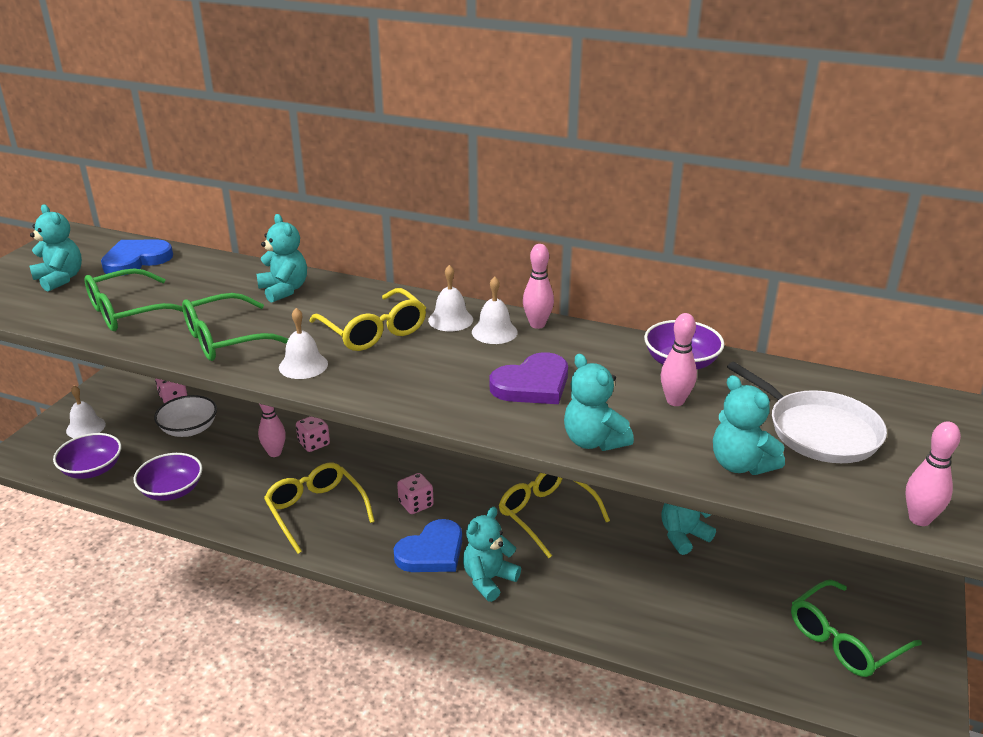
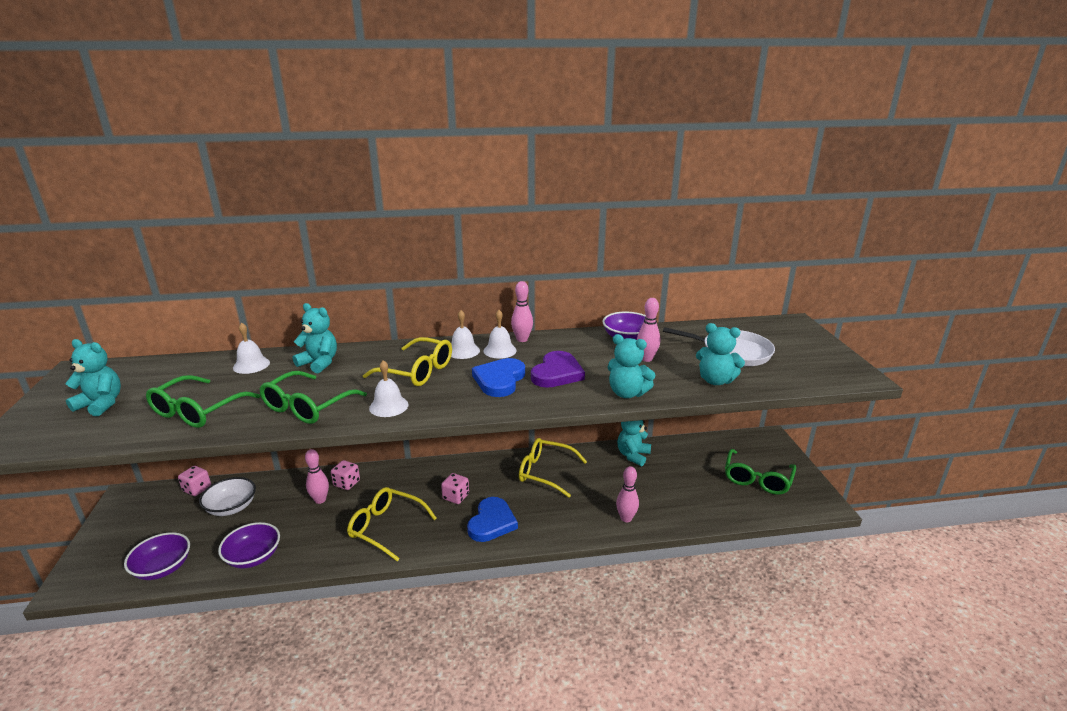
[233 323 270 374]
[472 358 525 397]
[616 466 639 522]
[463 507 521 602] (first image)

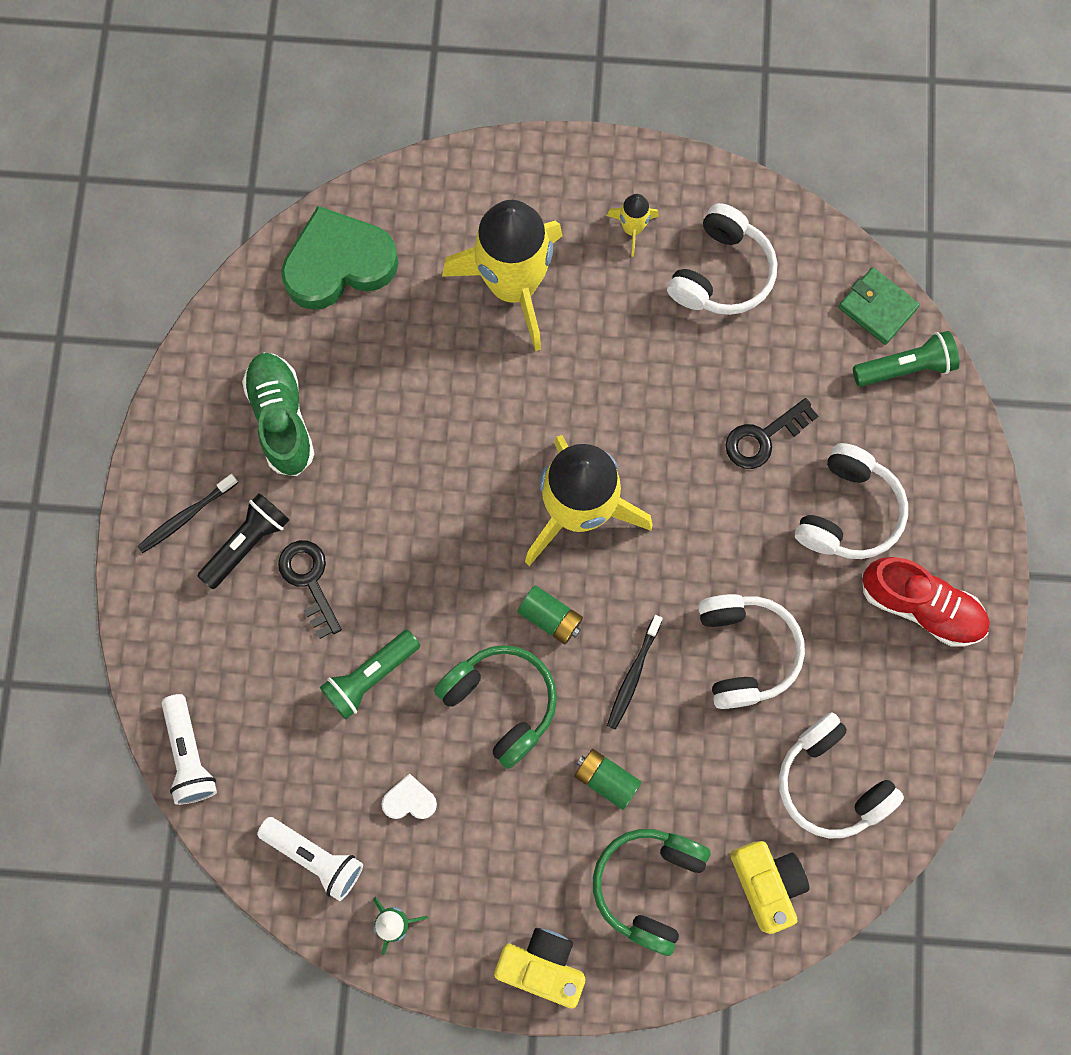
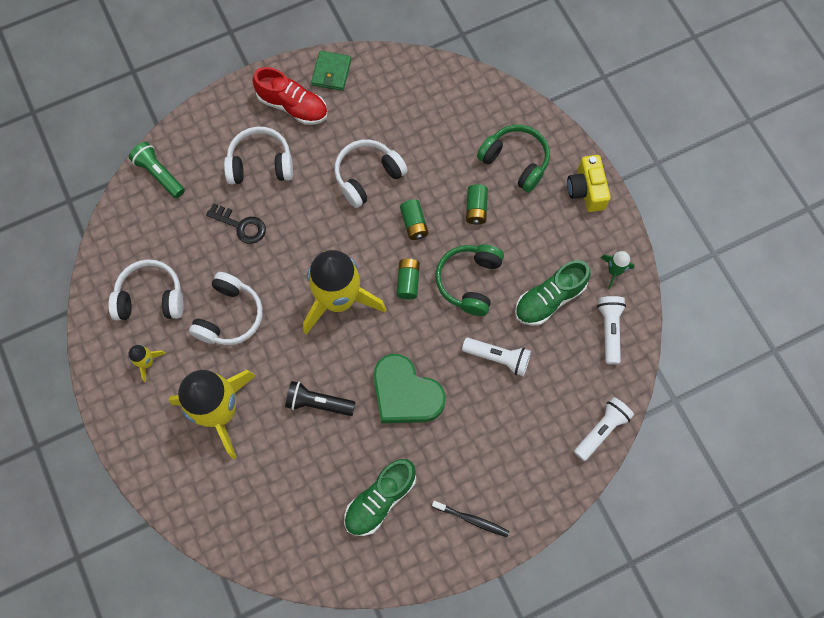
[189 272 263 345]
[253 67 328 125]
[285 381 356 416]
[311 51 351 91]
[374 354 446 423]
[400 199 429 240]
[462 338 531 376]
[477 125 550 192]
[515 260 590 326]
[278 540 342 639] (first image)
[730 841 809 934] (first image)

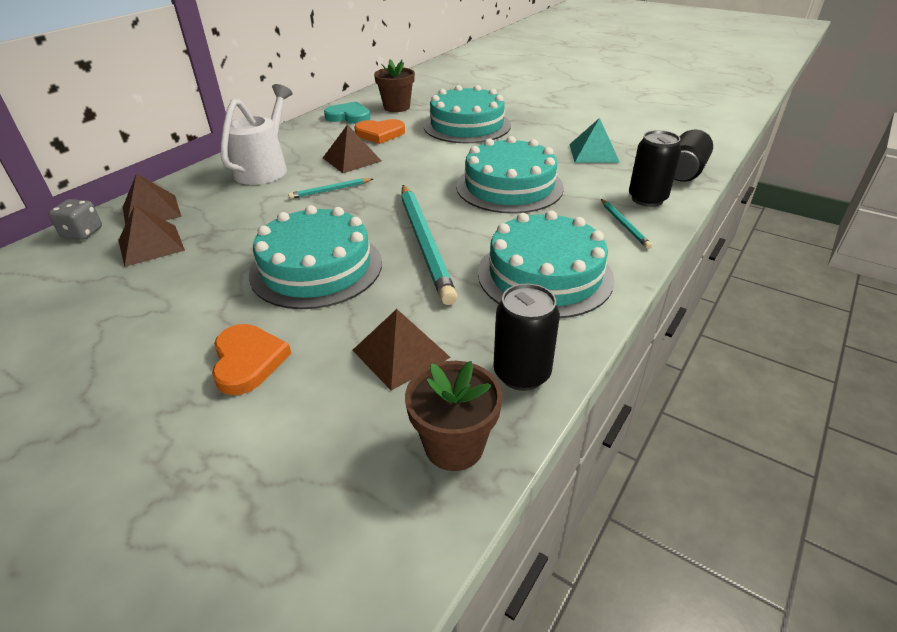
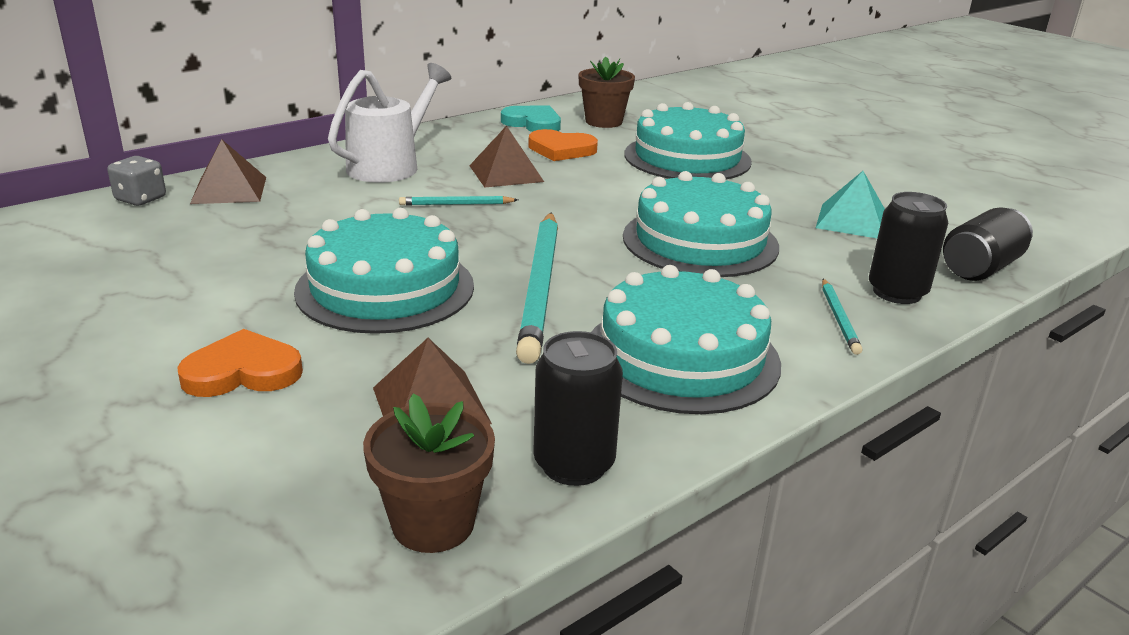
[177 329 303 397]
[118 205 185 267] (first image)

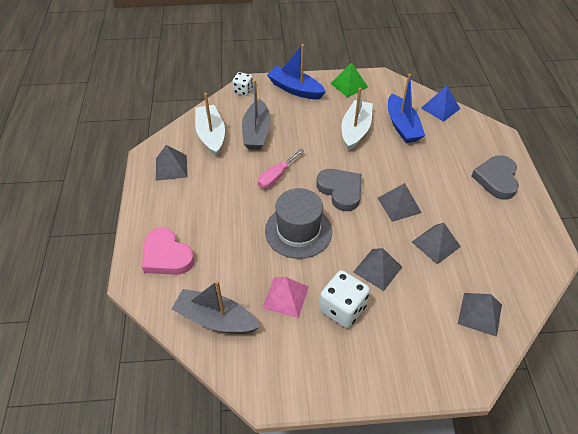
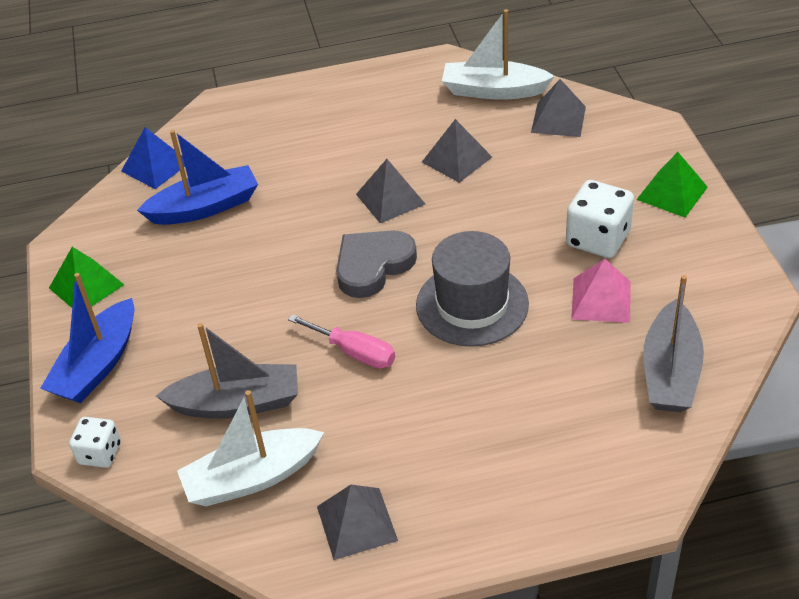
[442 9 555 100]
[636 152 708 218]
[142 228 194 275] (first image)
[353 248 402 291] (first image)
[472 155 519 200] (first image)

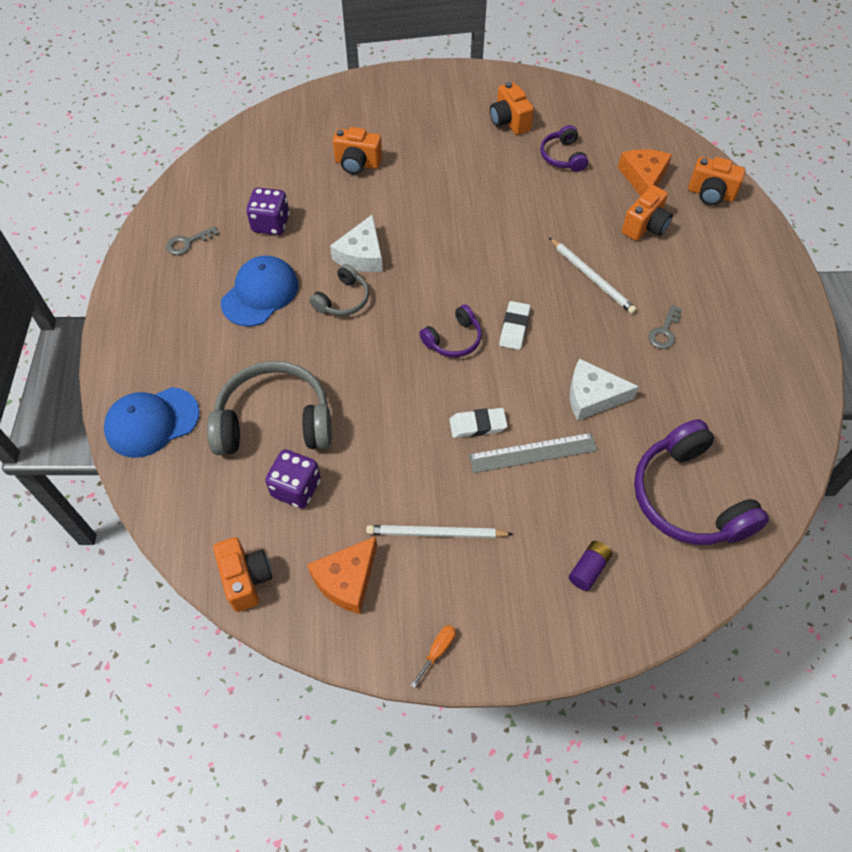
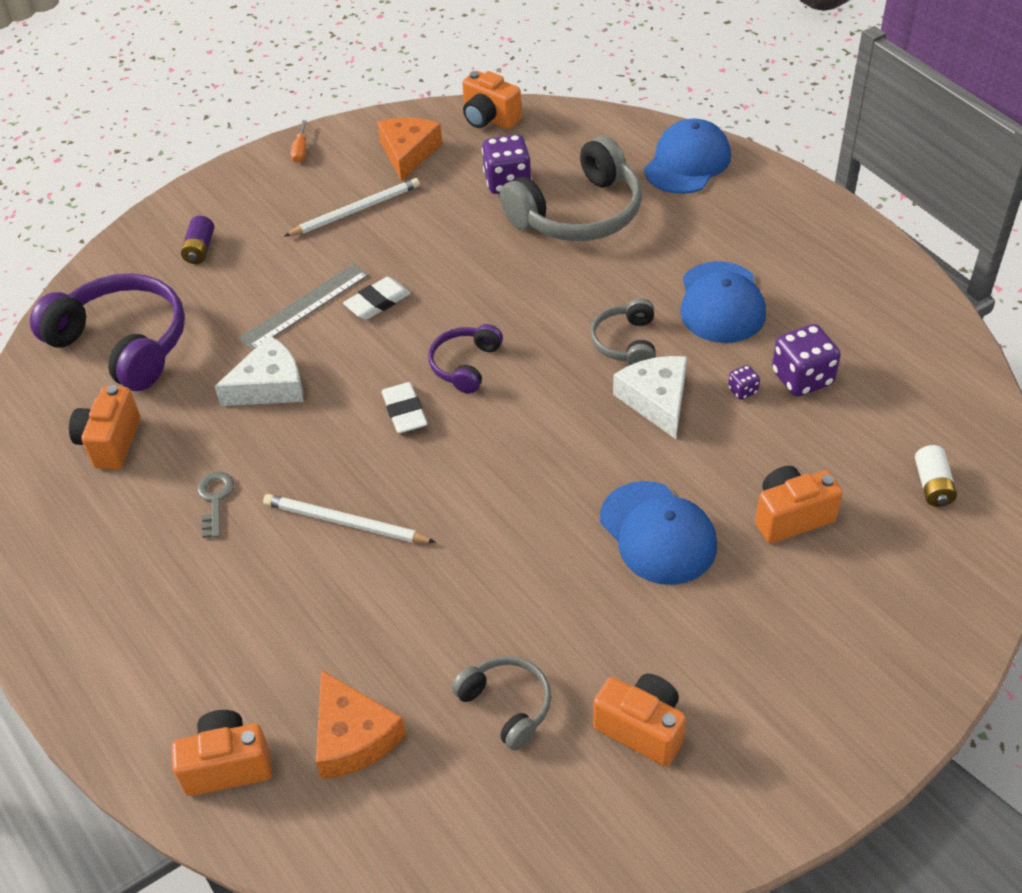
[69 385 140 470]
[451 656 551 750]
[600 481 717 585]
[728 365 760 400]
[915 445 957 507]
[166 226 219 255] (first image)

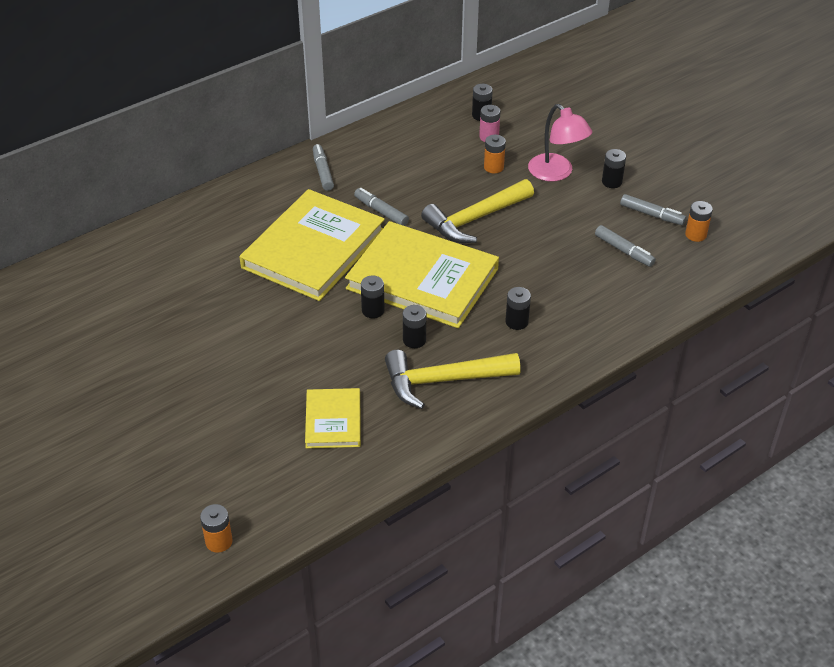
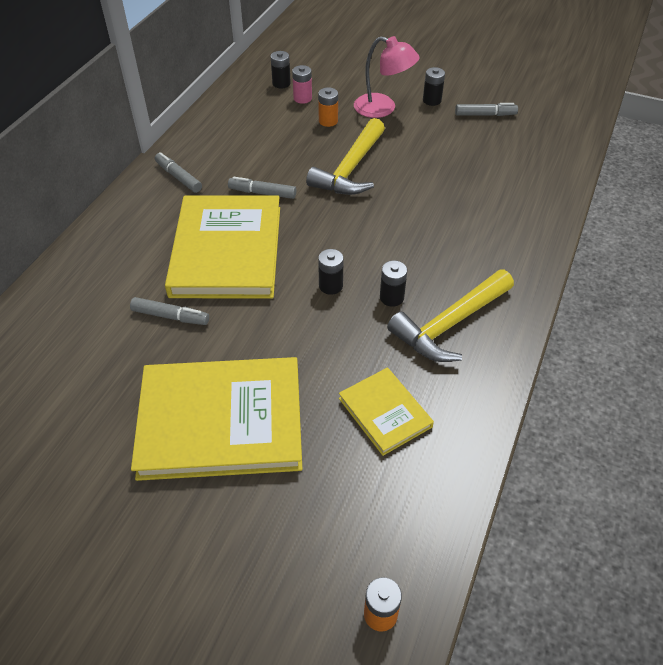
[130 297 209 325]
[131 357 302 481]
[505 287 531 330] (first image)
[685 201 713 242] (first image)

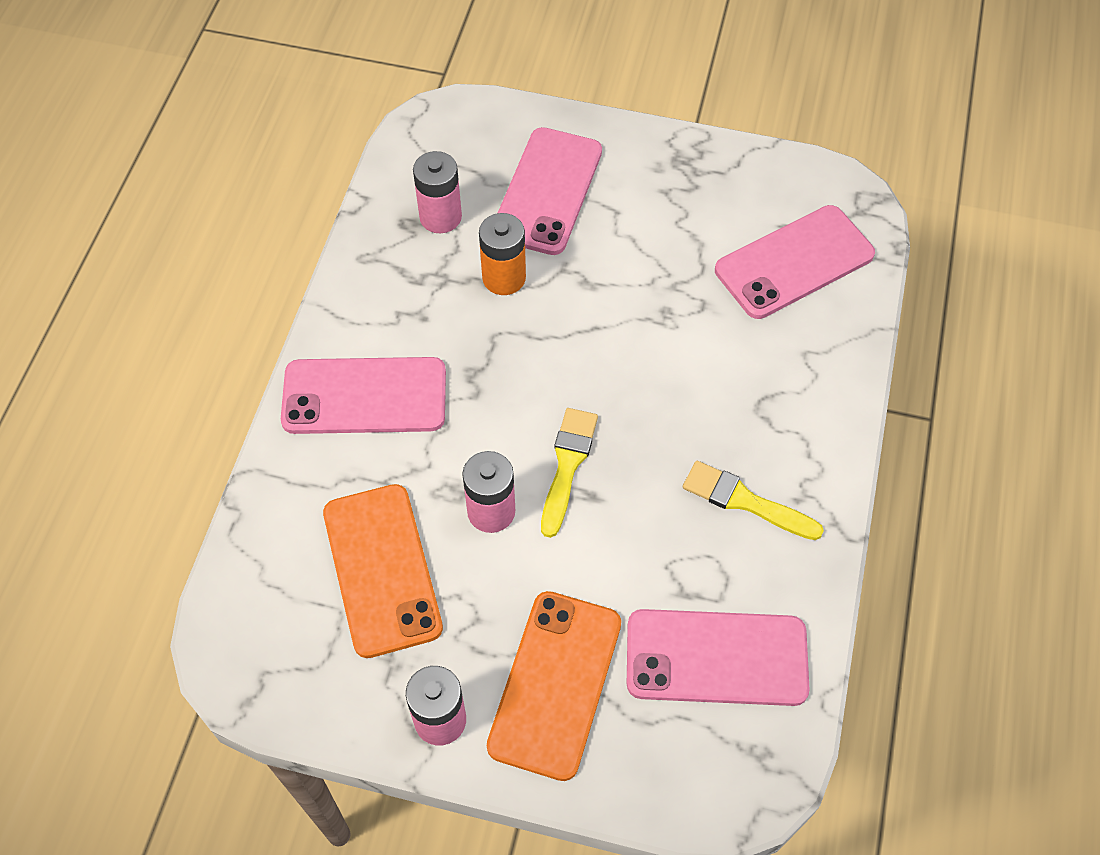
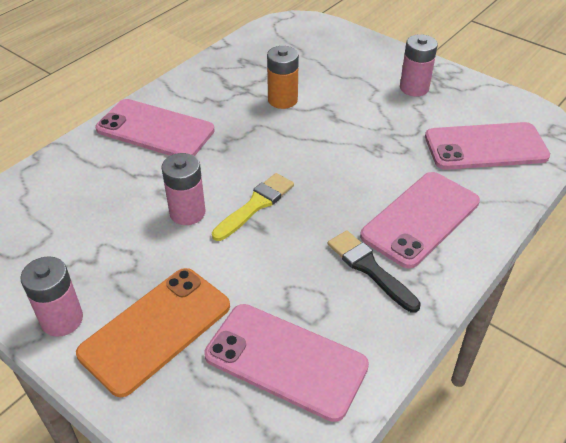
[328 230 421 313]
[360 172 480 269]
[400 34 438 96]
[323 484 443 658] (first image)

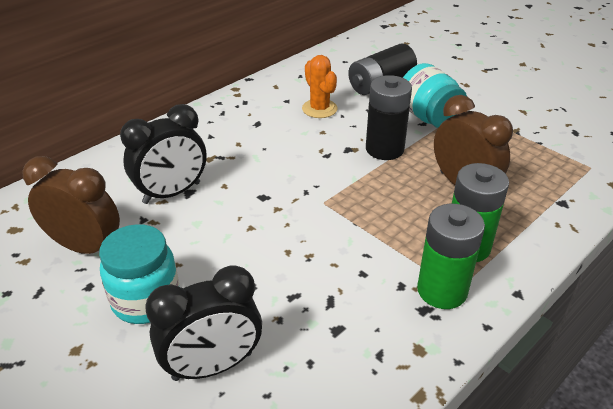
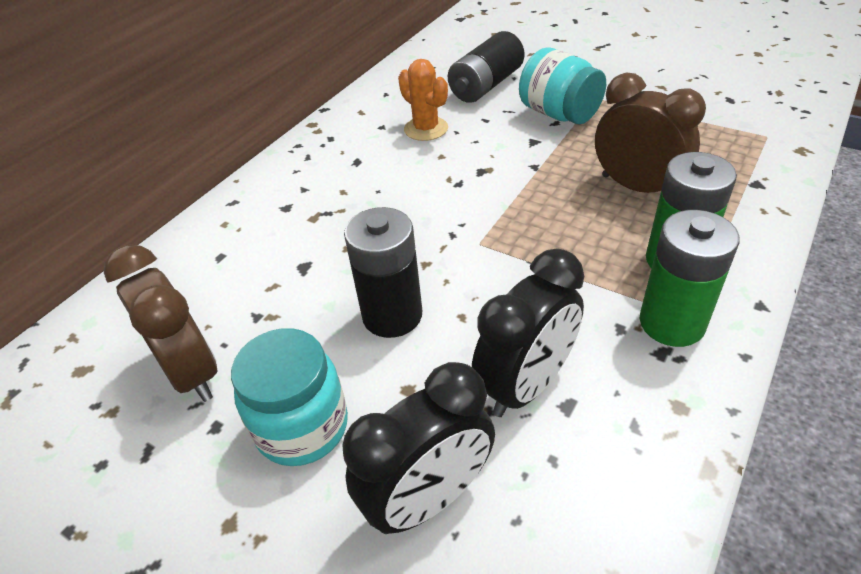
[104 245 218 402]
[344 207 422 338]
[472 248 584 417]

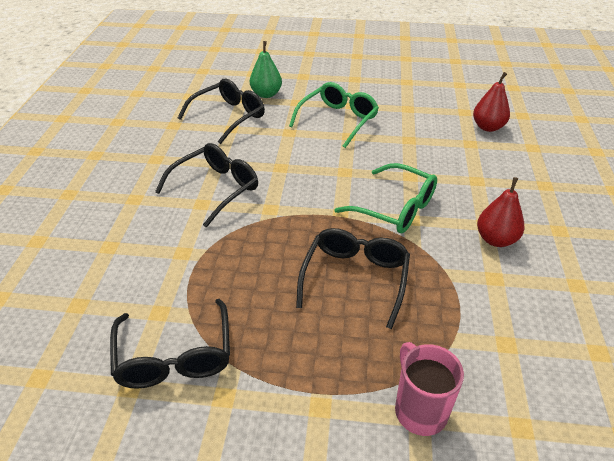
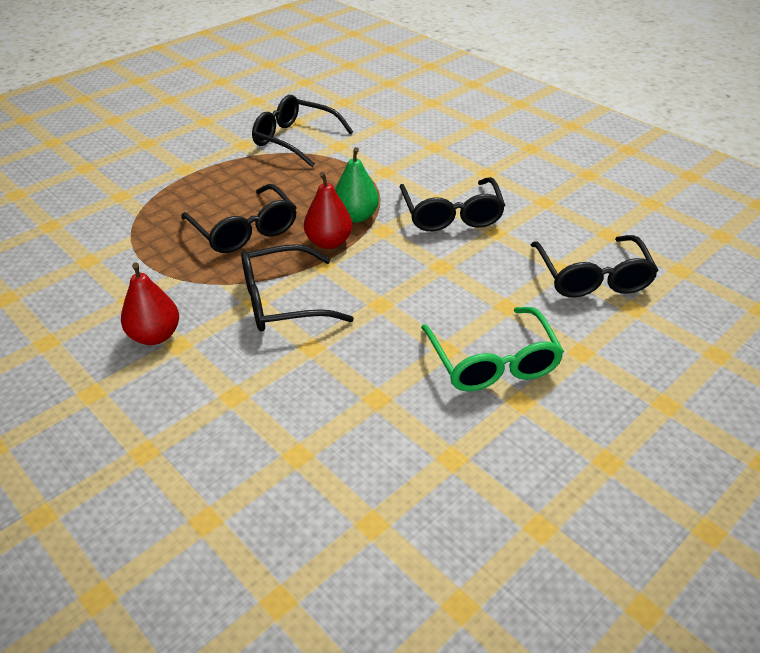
[241 244 354 331]
[304 172 352 249]
[335 147 379 223]
[395 342 464 436] (first image)

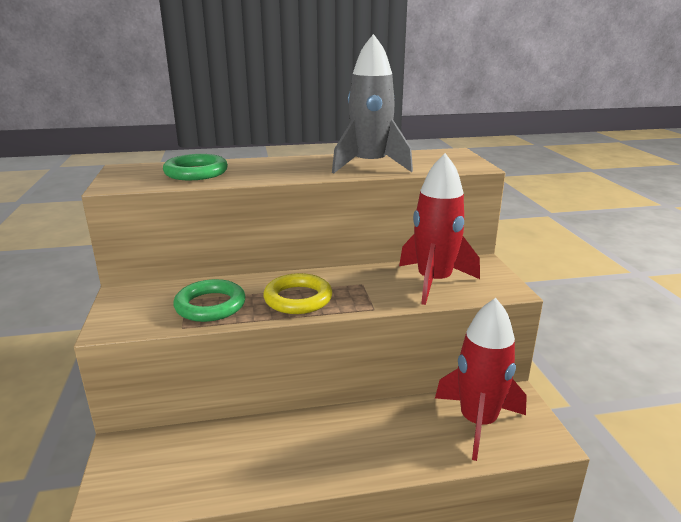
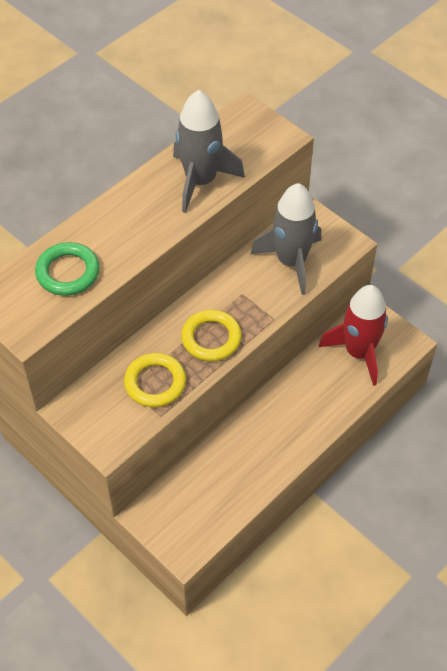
[124 353 186 407]
[251 183 321 295]

